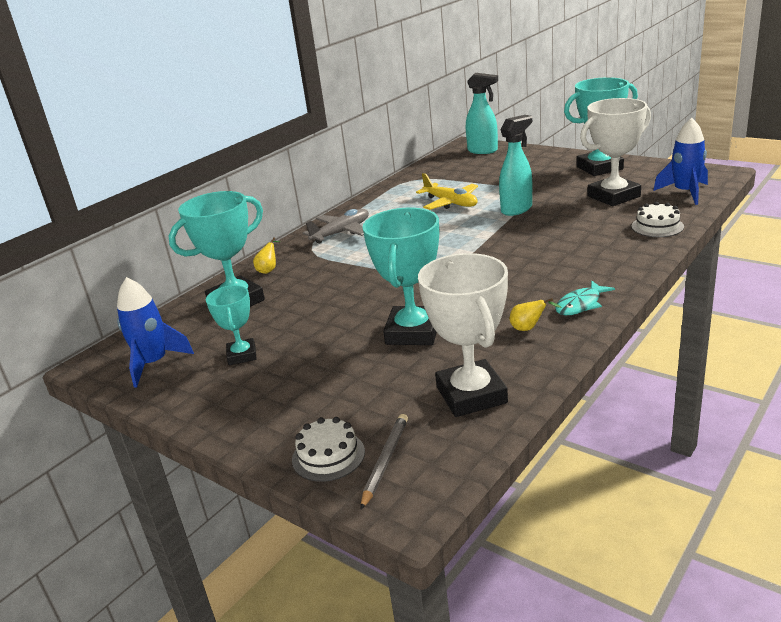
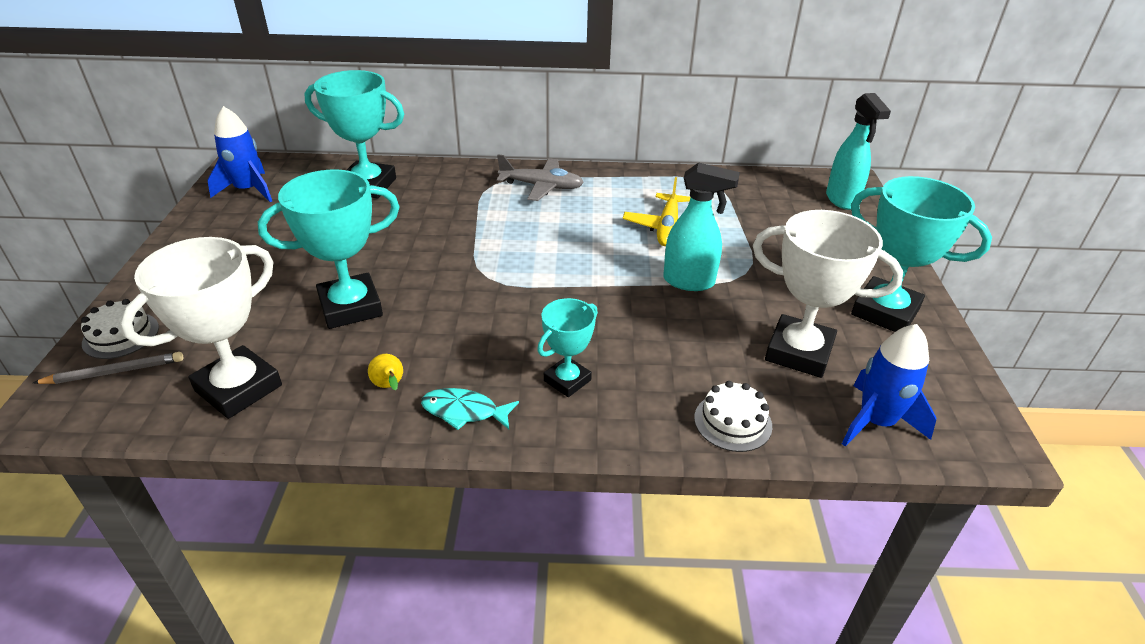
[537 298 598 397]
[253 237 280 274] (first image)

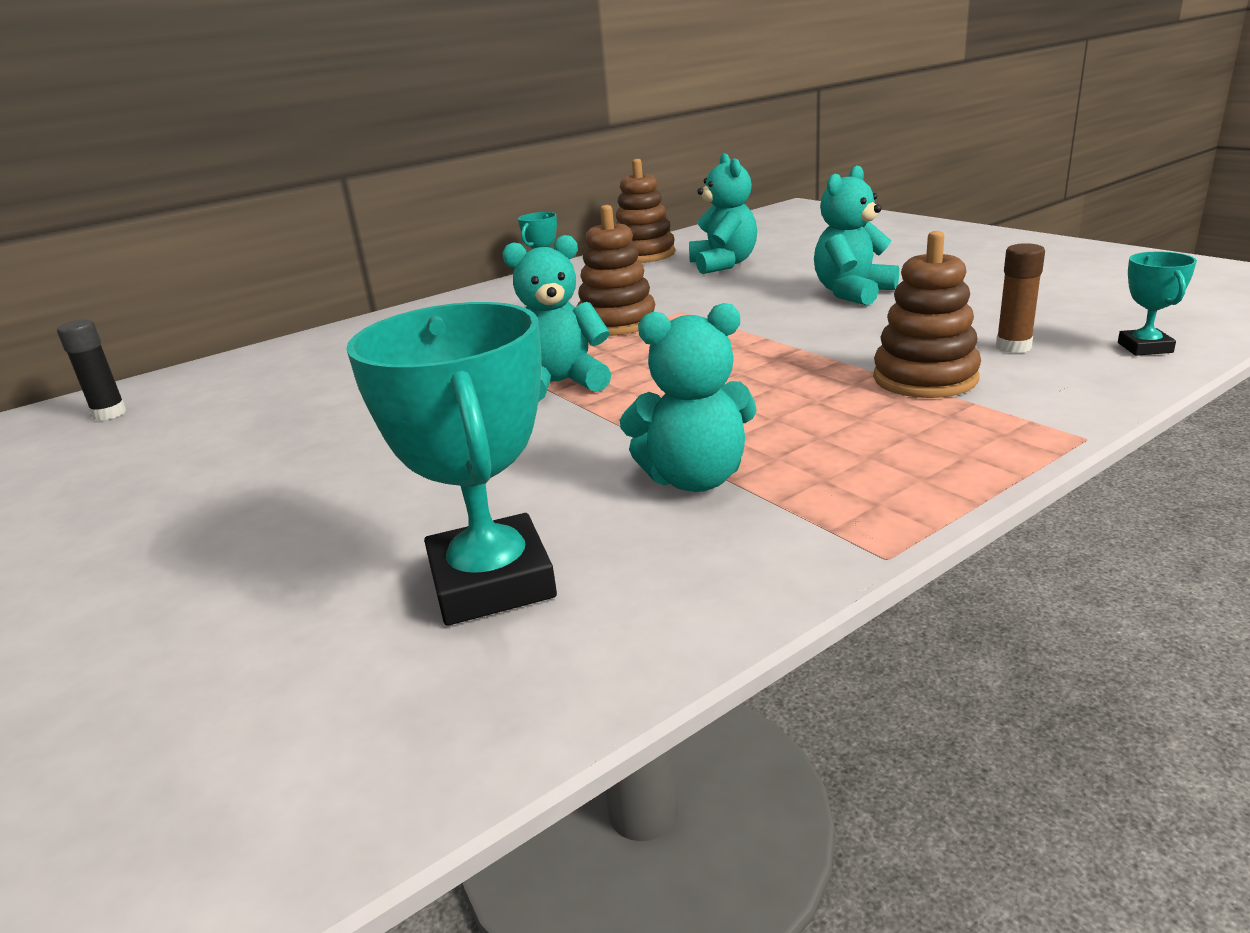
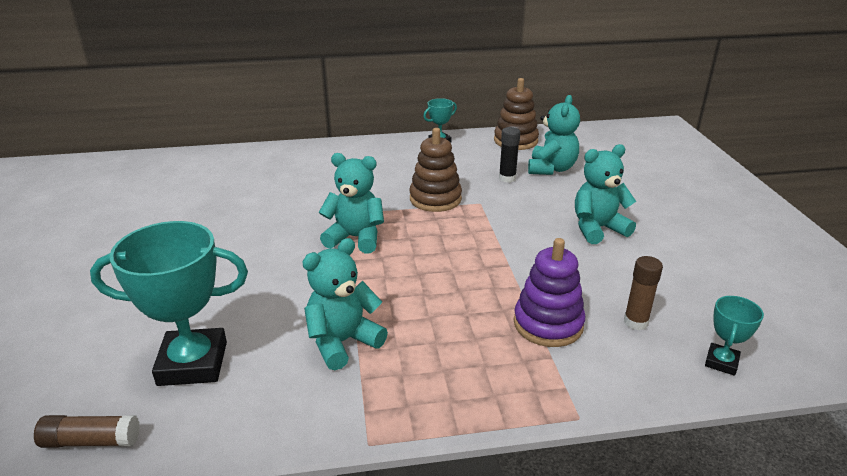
[34 415 140 448]
[90 221 248 386]
[303 238 388 370]
[499 127 520 183]
[514 238 585 347]

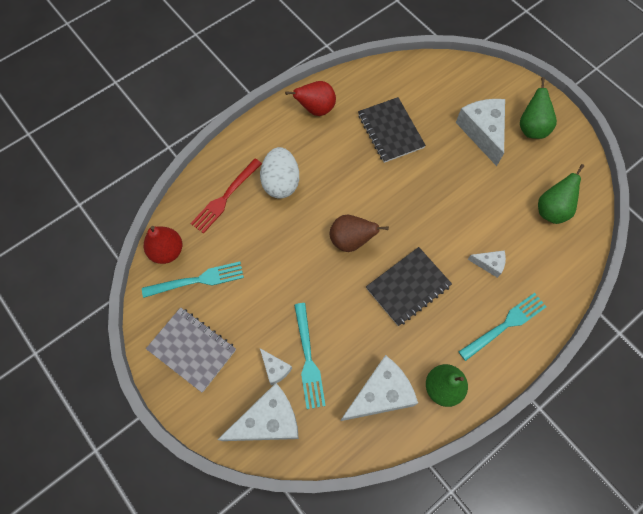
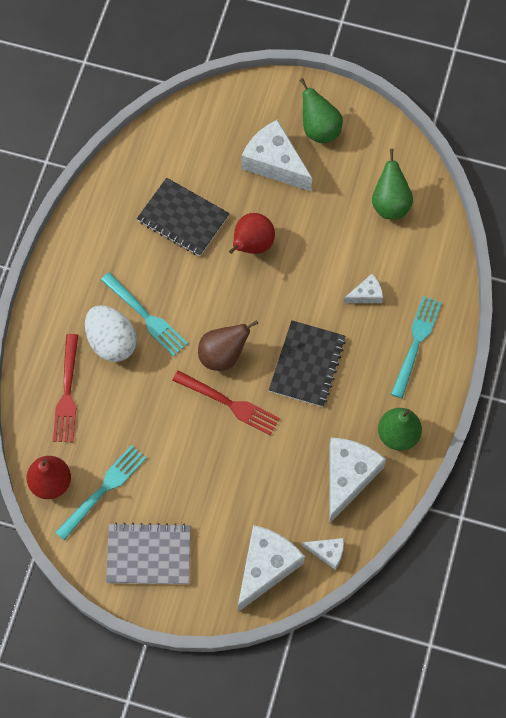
[101 272 188 356]
[172 370 280 435]
[229 213 275 254]
[302 538 344 570]

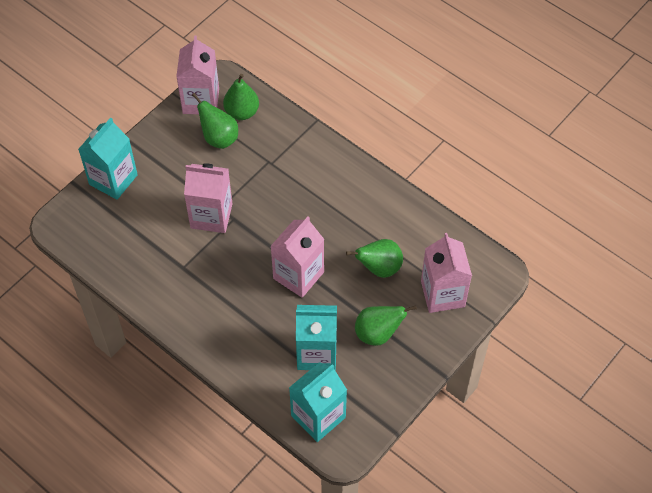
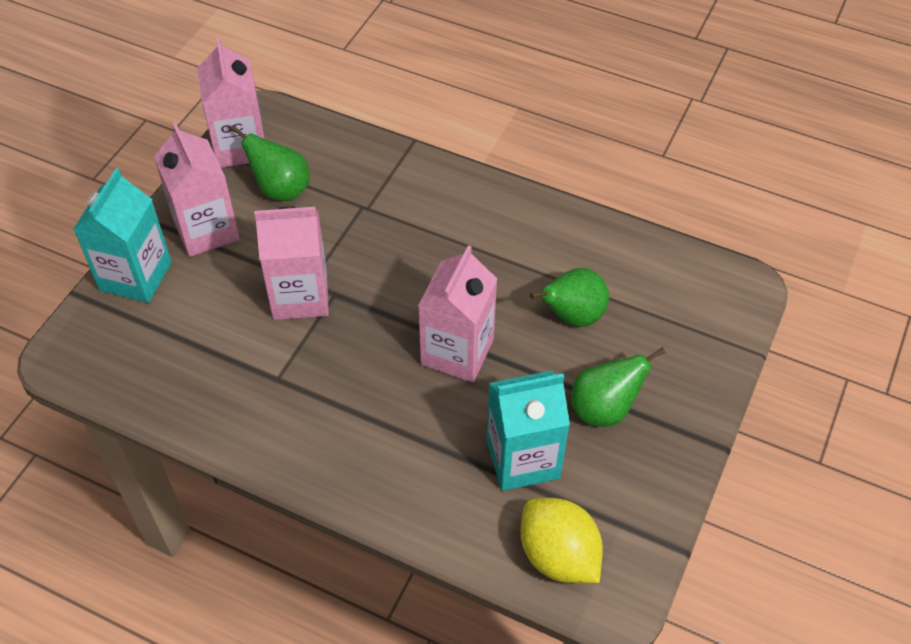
[154 123 240 257]
[520 498 603 583]
[223 74 259 120] (first image)

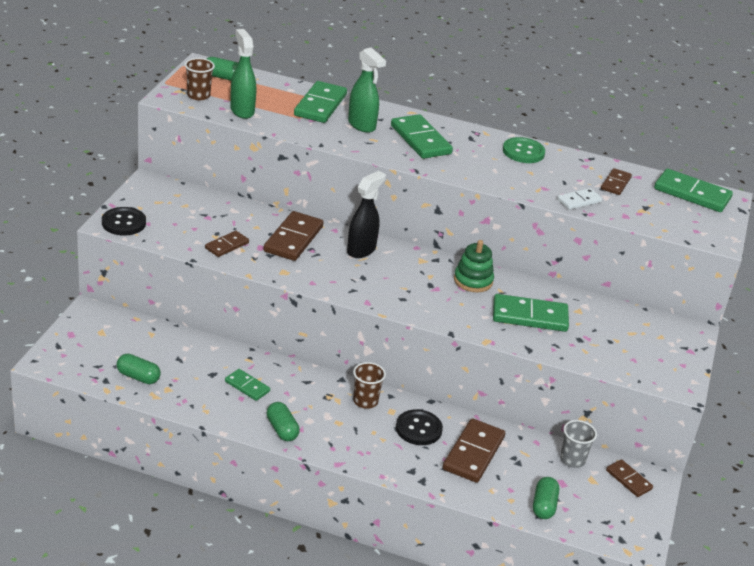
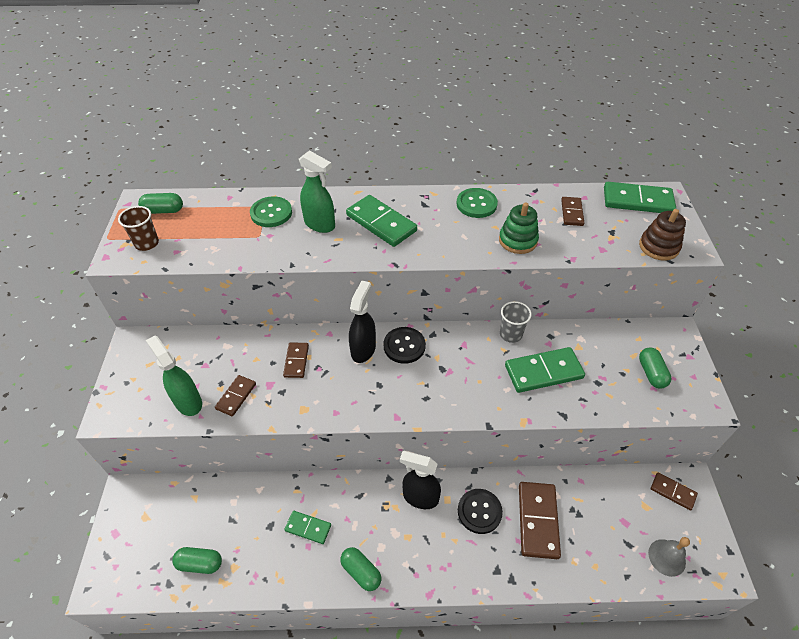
[146 336 202 416]
[250 196 292 227]
[283 342 309 378]
[383 327 426 364]
[400 451 441 509]
[499 203 539 254]
[500 301 532 343]
[639 209 686 261]
[639 347 672 389]
[648 537 690 577]
[557 188 602 210] (first image)

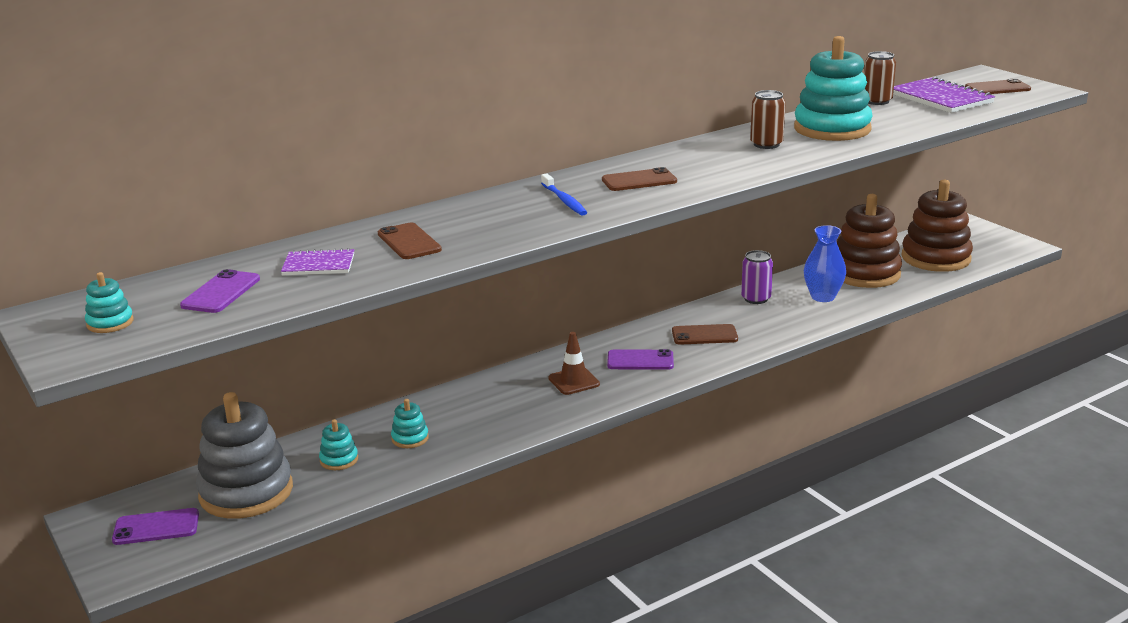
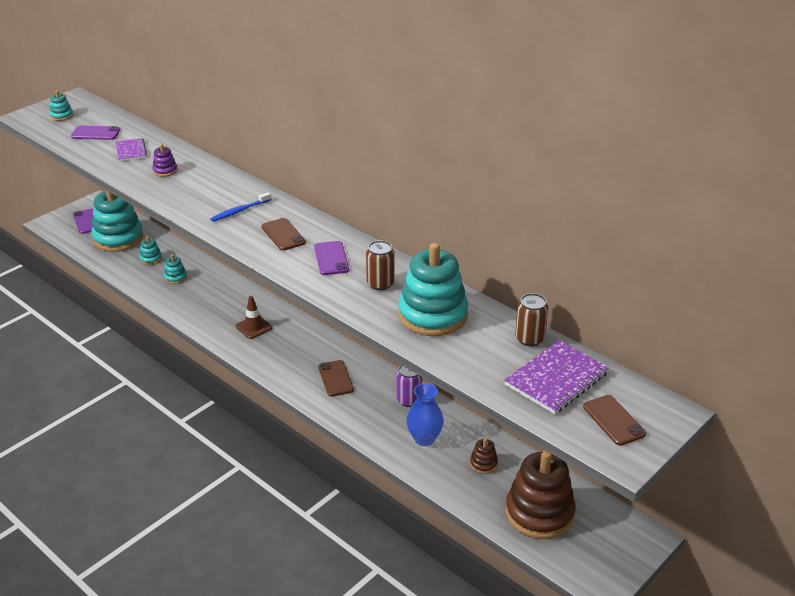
[91 190 143 252]
[152 144 178 177]
[314 241 349 275]
[470 438 498 474]

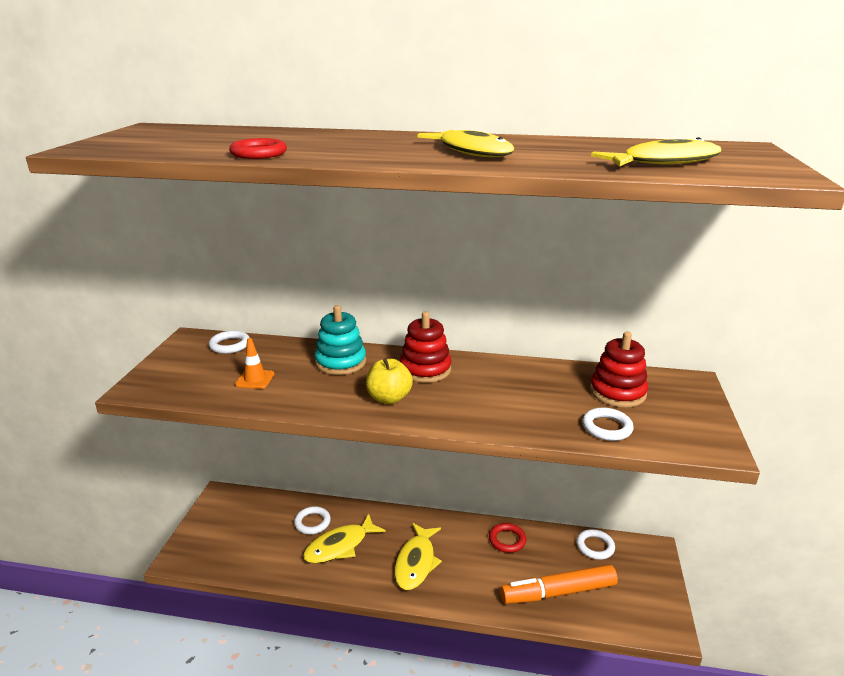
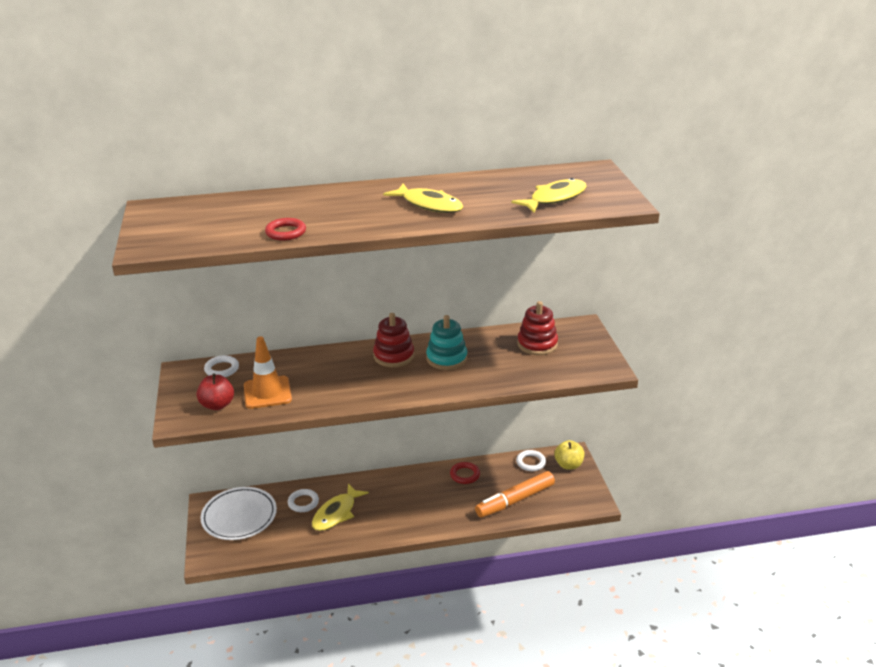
[197 374 234 410]
[200 487 277 540]
[244 336 292 409]
[426 315 467 370]
[554 440 584 470]
[394 523 442 590] (first image)
[582 408 634 441] (first image)

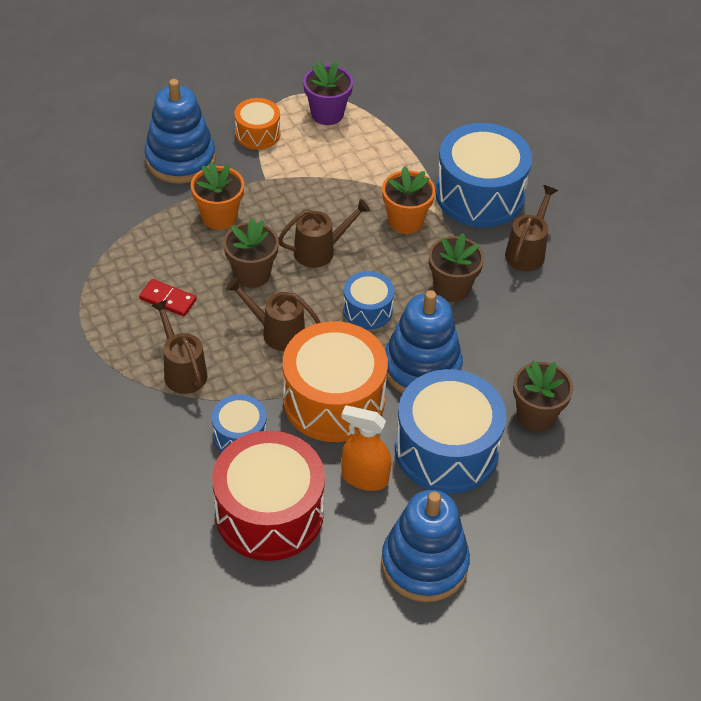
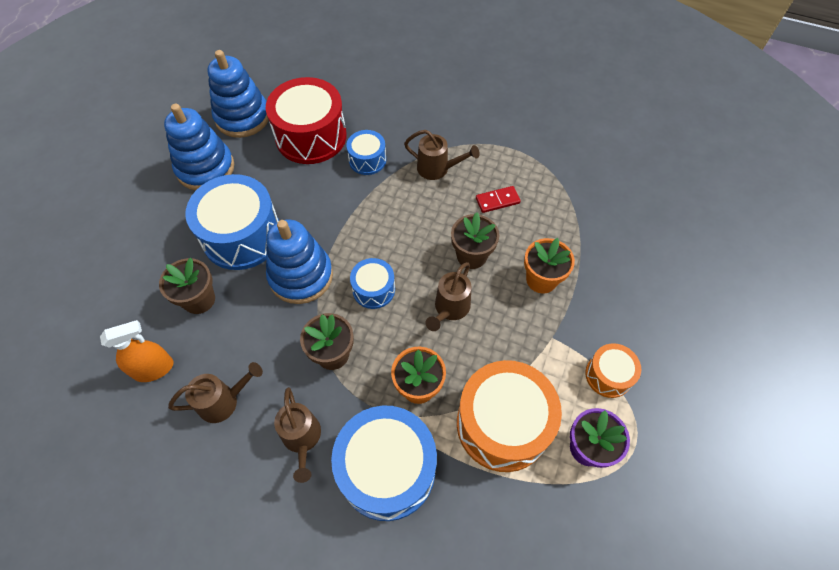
[100 320 174 382]
[168 362 263 423]
[208 50 269 138]
[457 360 562 472]

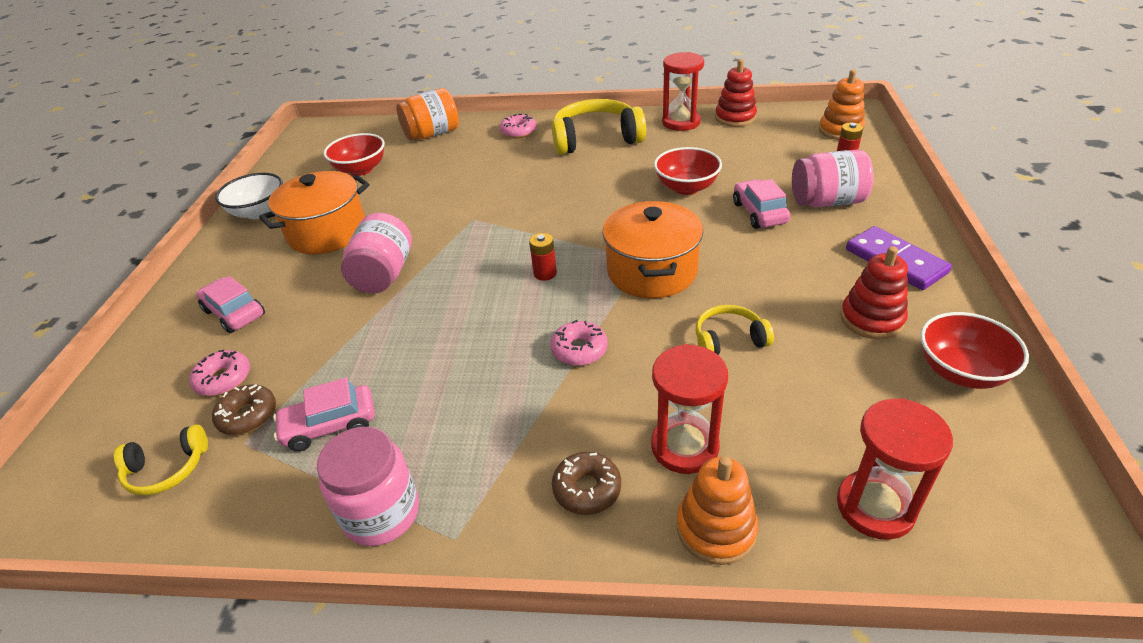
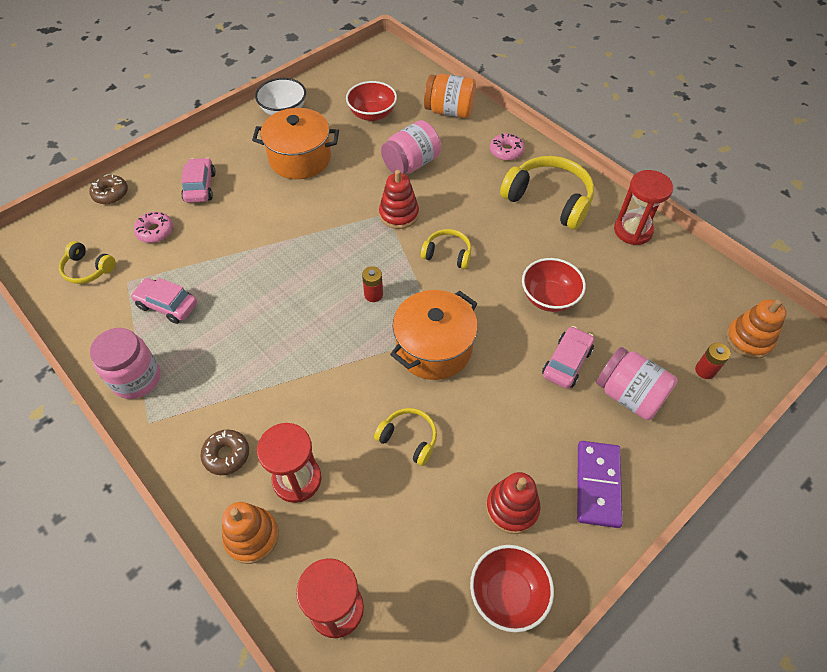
[89 175 128 204]
[379 170 419 229]
[381 120 441 174]
[421 229 471 269]
[550 320 608 366] (first image)

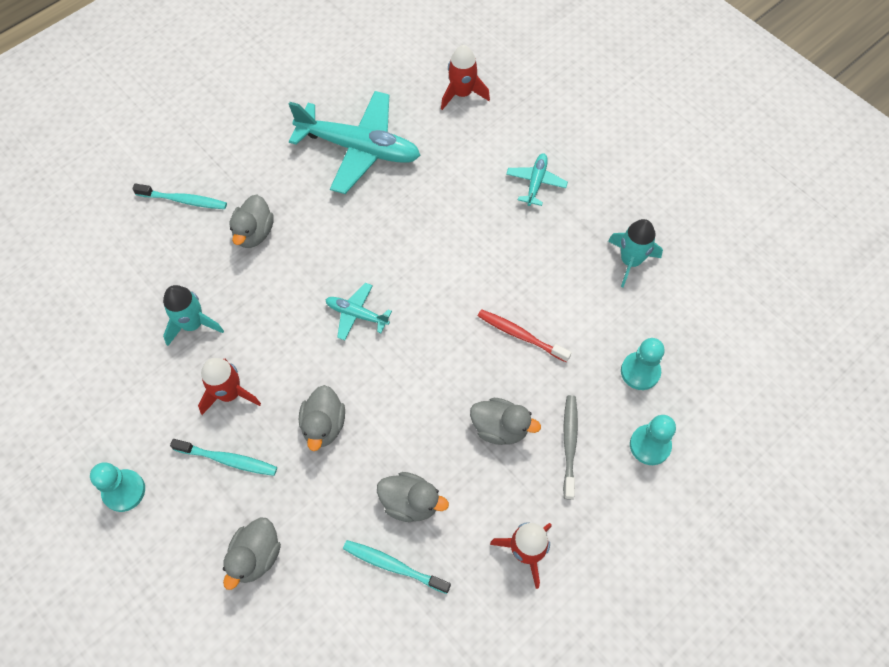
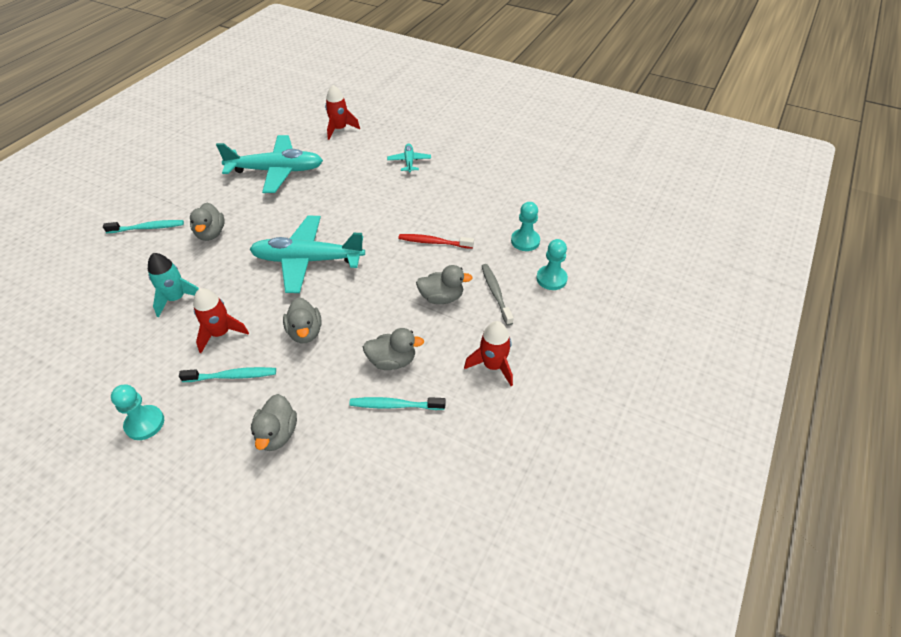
[250 216 365 293]
[608 219 663 287] (first image)

